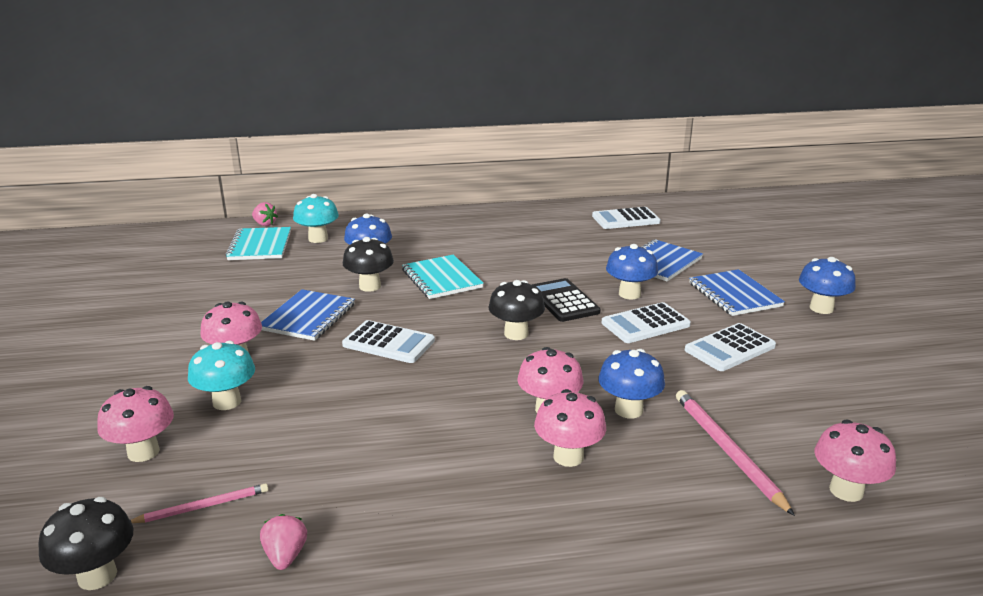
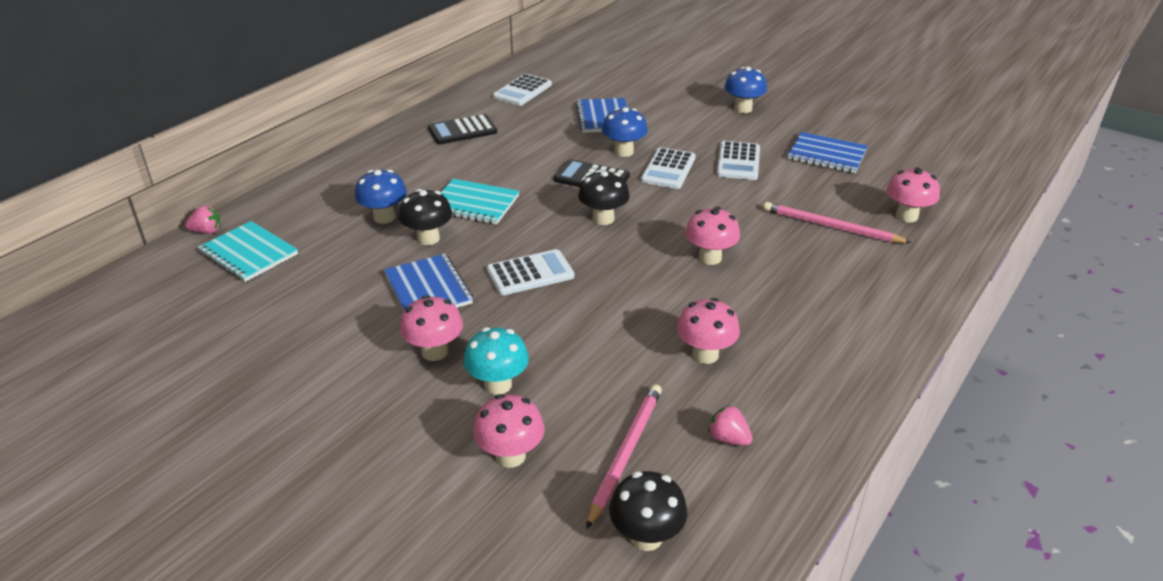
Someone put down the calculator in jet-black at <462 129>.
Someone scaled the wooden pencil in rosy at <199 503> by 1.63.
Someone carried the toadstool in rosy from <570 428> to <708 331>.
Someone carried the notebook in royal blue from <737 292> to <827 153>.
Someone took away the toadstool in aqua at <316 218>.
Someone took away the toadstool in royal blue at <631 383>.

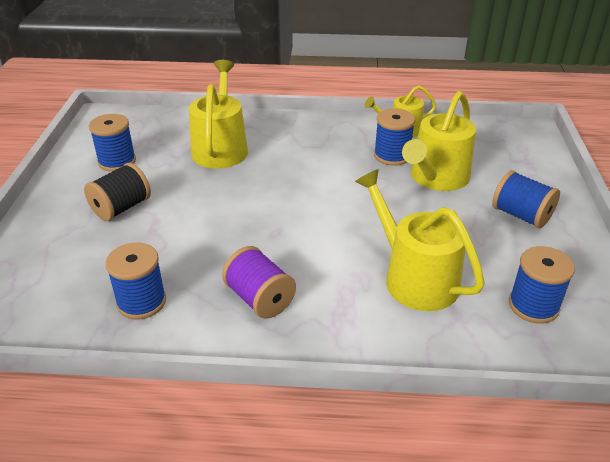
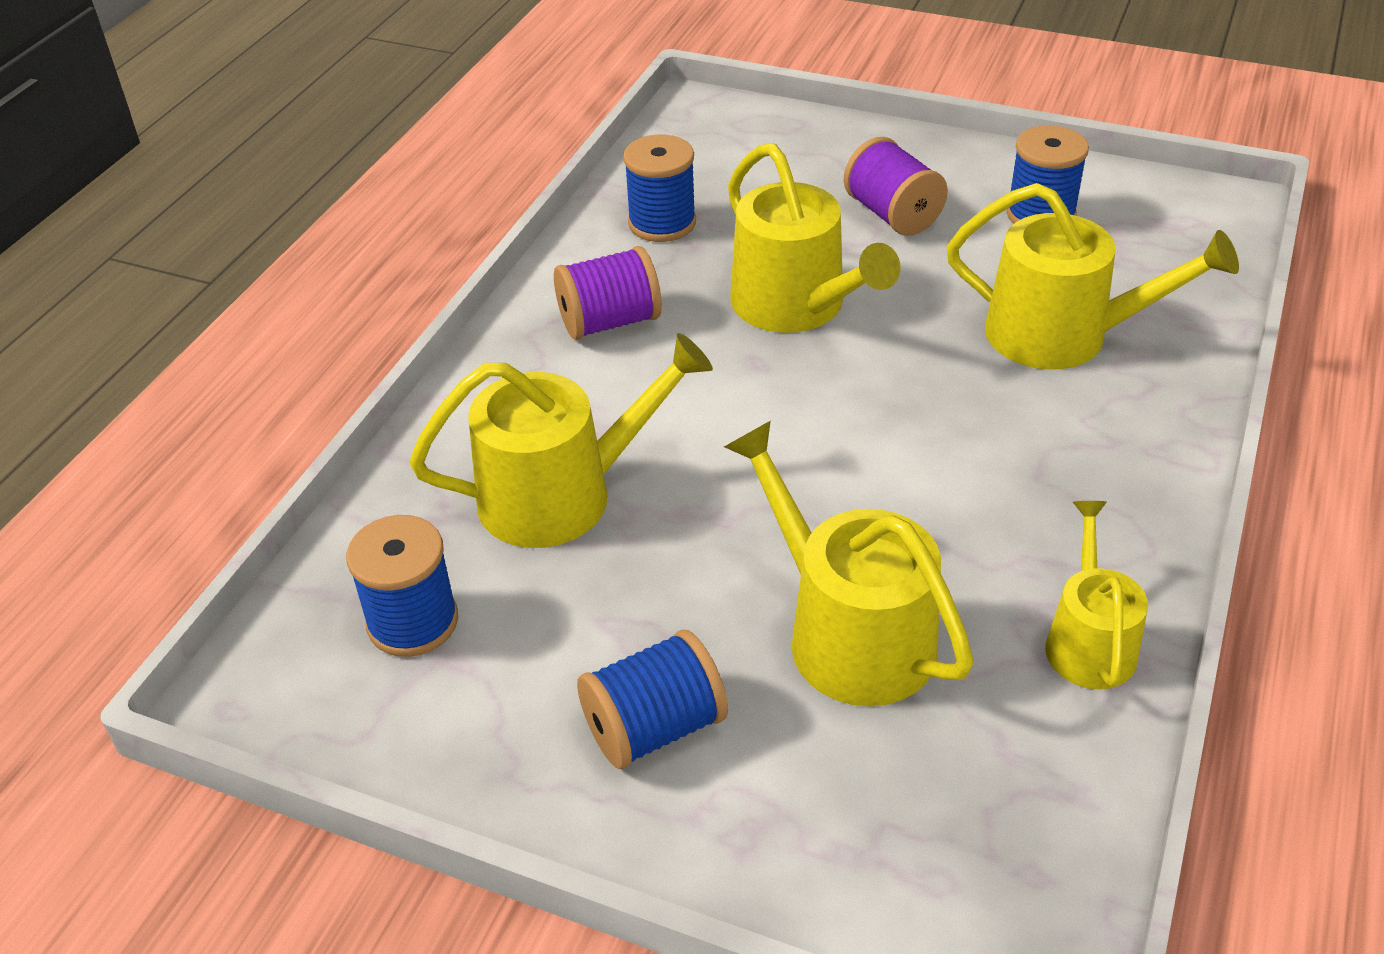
Someone put down the watering can in bright yellow at <814 238>.
Someone repainted the spool in jet-black at <117 192>, which became the spool in royal purple at <896 186>.
Someone took away the spool in royal blue at <394 137>.

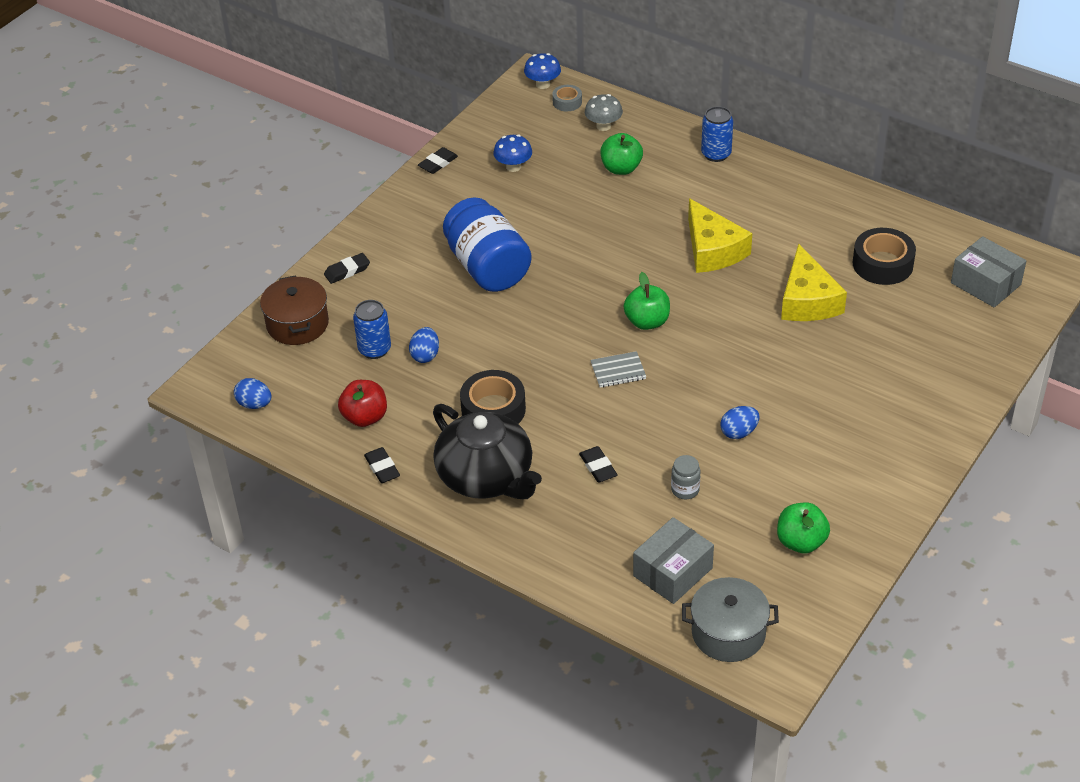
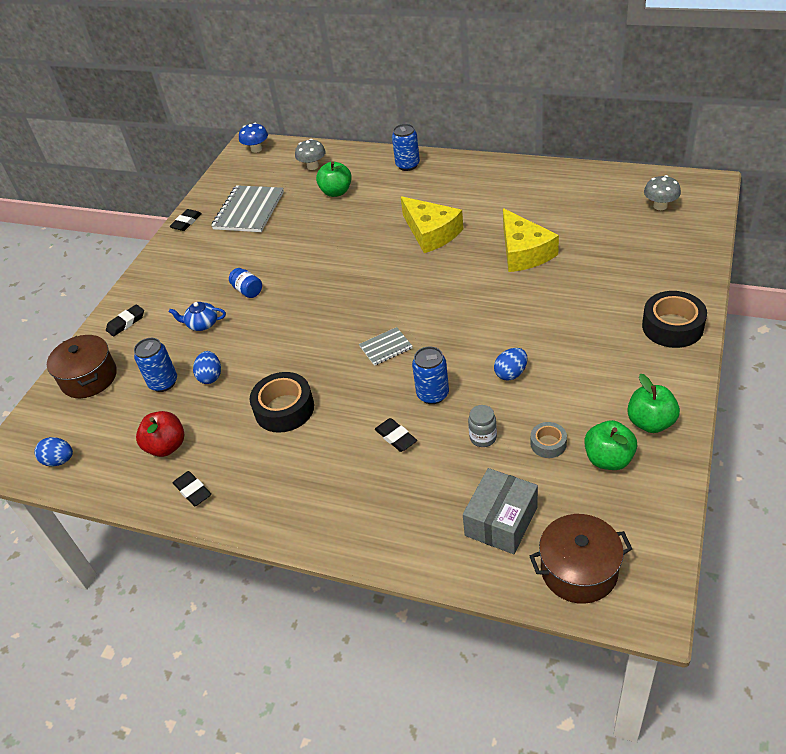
Someone put down the tea pot in royal blue at <197 316>.
Someone swapped the toadstool in royal blue at <512 153> for the notebook in gray at <247 208>.
Someone scaled the jar in royal blue at <487 244> by 0.40.
Someone put down the soda can in royal blue at <430 375>.
Someone carried the roll of tape in gray from <567 98> to <548 440>.
Someone repainted the pot in gray at <730 619>, which became the pot in brown at <581 559>.
Someone carried the apple fruit in emerald from <647 301> to <653 403>.
Someone carried the roll of tape in jet-black from <884 256> to <674 319>.
Someone swapped the parcel in gray at <988 271> for the toadstool in gray at <662 192>.
Someone took away the tea pot in jet-black at <487 451>.

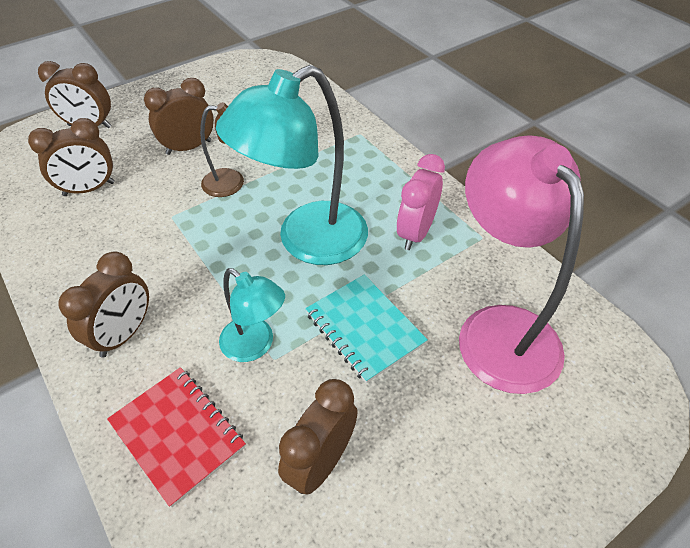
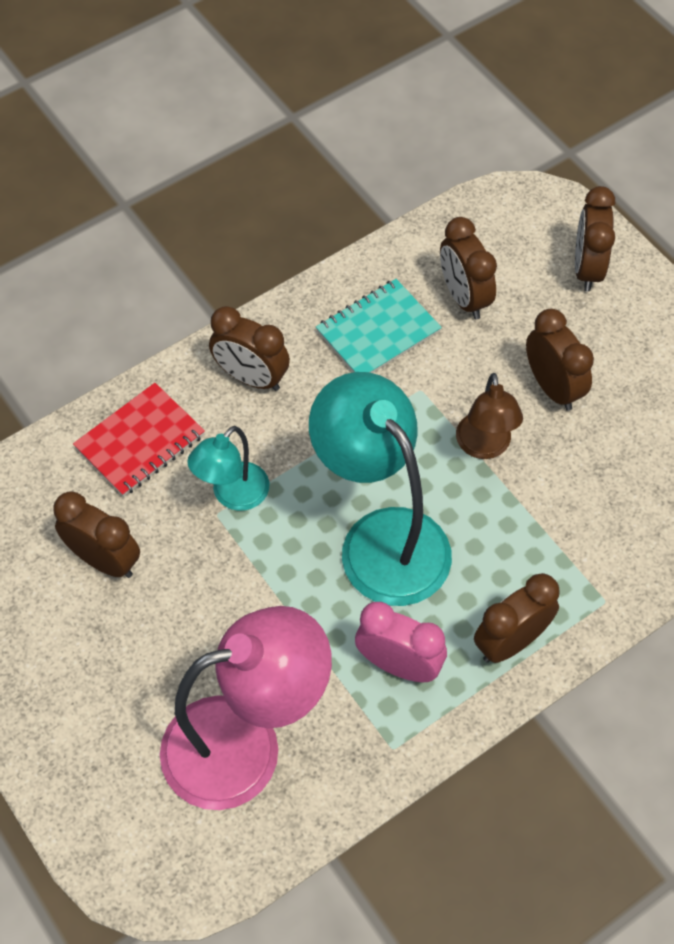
Someone carried the notebook in aqua from <366 329> to <379 326>.
Someone put down the bedside clock in brown at <517 618>.

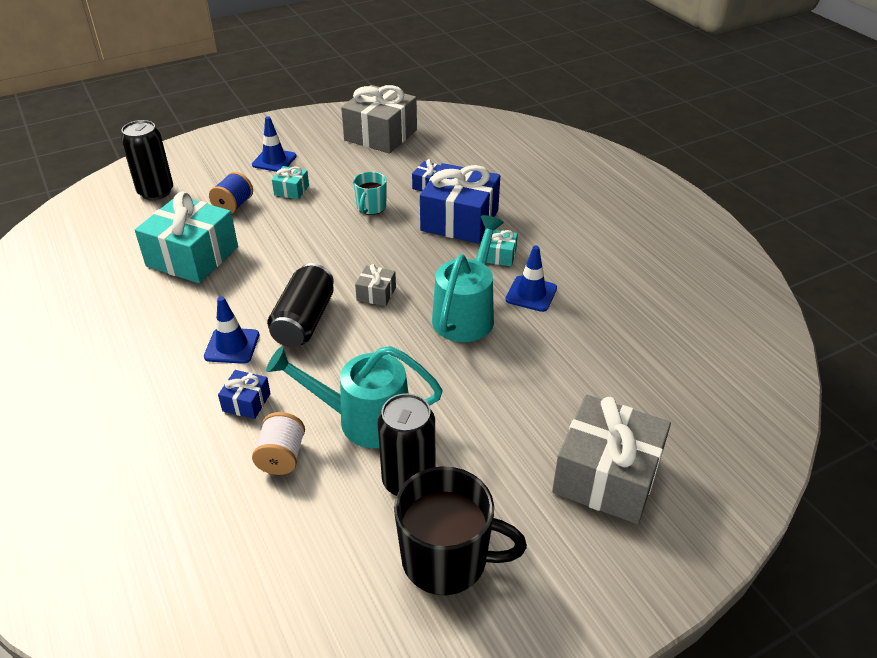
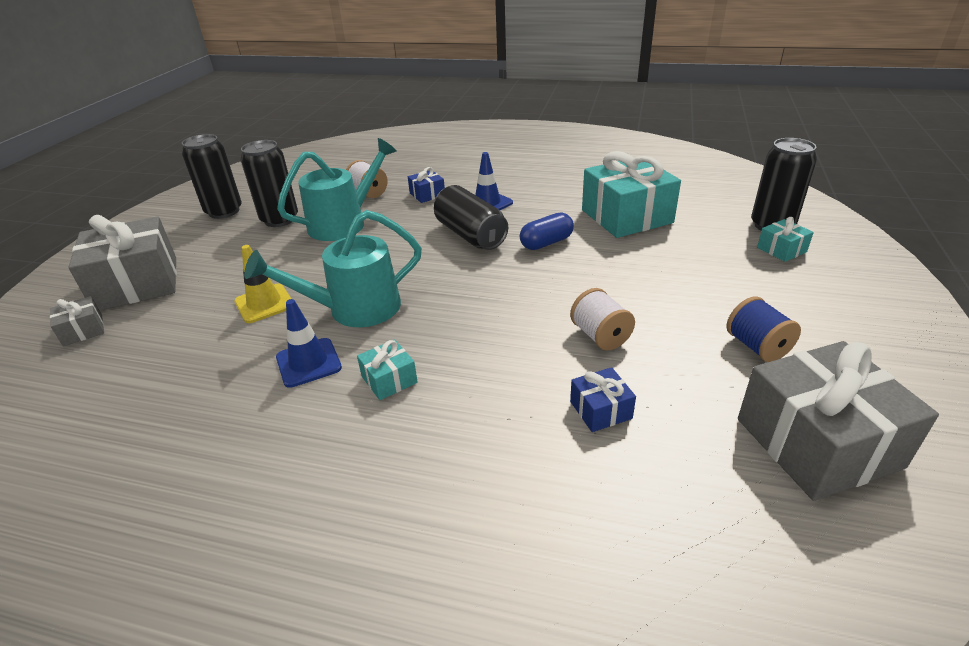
Someone carried the wrapped gift in gray from <375 285> to <77 321>.
Someone swapped the tea mug in jet-black at <460 530> for the soda can in jet-black at <212 176>.
Someone put down the safety cone in bright yellow at <263 284>.
Someone rotated the watering can in aqua at <468 278> by 90 degrees clockwise.
Someone put down the pill in royal blue at <547 231>.
Someone swapped the tea mug in aqua at <370 193> for the spool in white at <602 319>.
Someone carried the spool in royal blue from <231 193> to <764 329>.
Someone carried the wrapped gift in aqua from <290 182> to <785 239>.
Someone took away the safety cone in royal blue at <274 144>.
Someone took away the wrapped gift in royal blue at <460 203>.

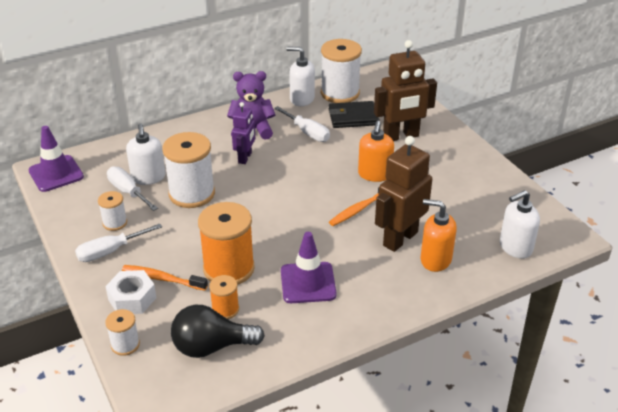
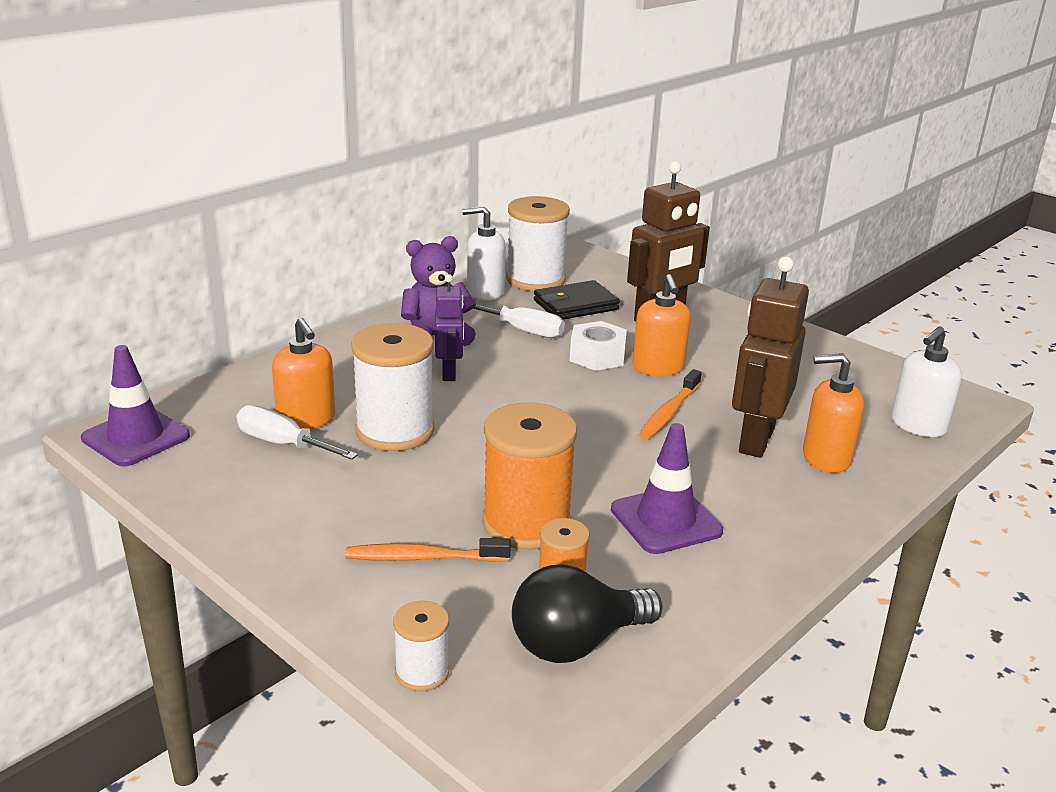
Someone repainted the soap dispenser in white at <145 154>, which became the soap dispenser in orange-coloured at <303 373>.
Someone carried the hexagon nut in white from <131 292> to <598 346>.
Someone took away the screwdriver in white at <118 243>.
Someone took away the spool in white at <112 211>.

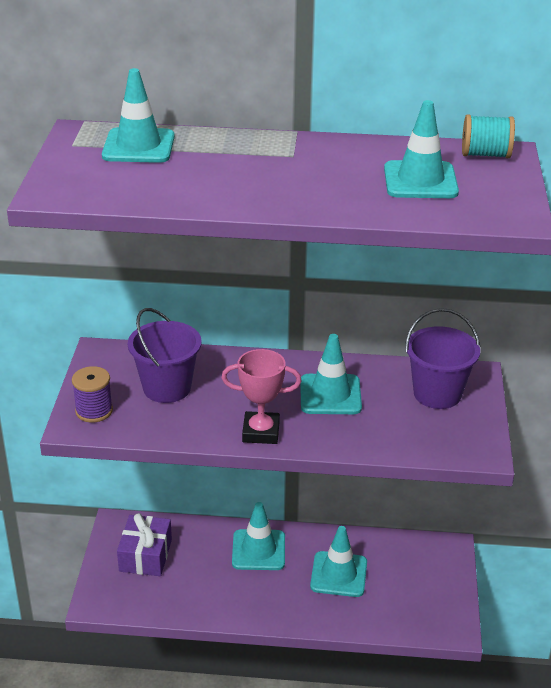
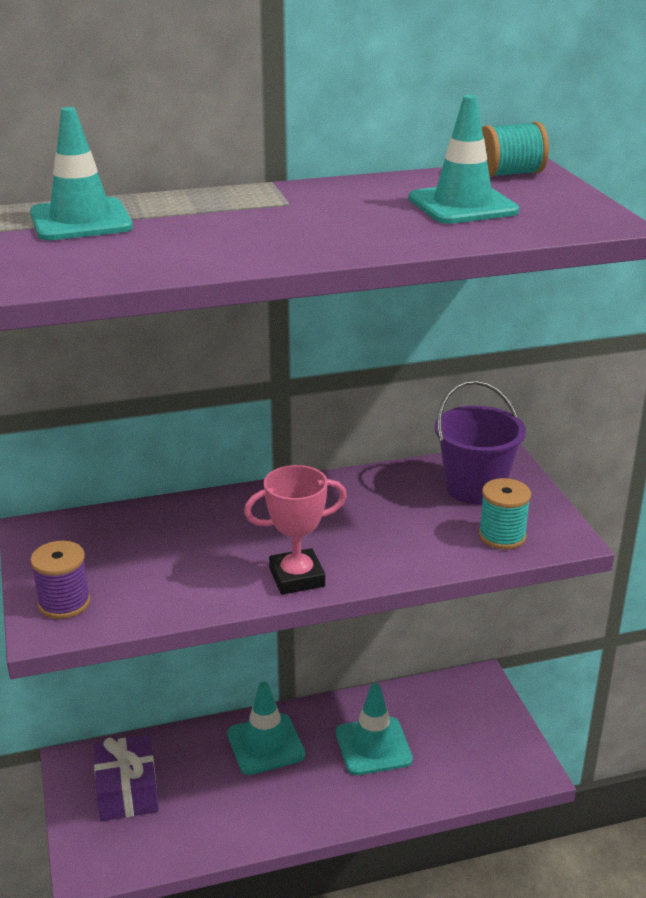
Someone put down the spool in aqua at <505 514>.
Someone took away the bucket in royal purple at <165 355>.
Someone took away the safety cone in aqua at <331 374>.

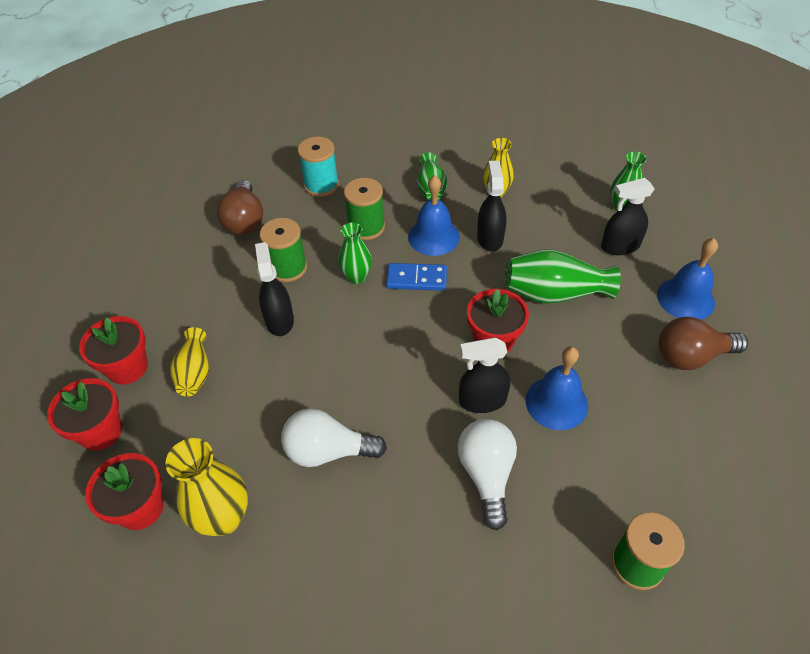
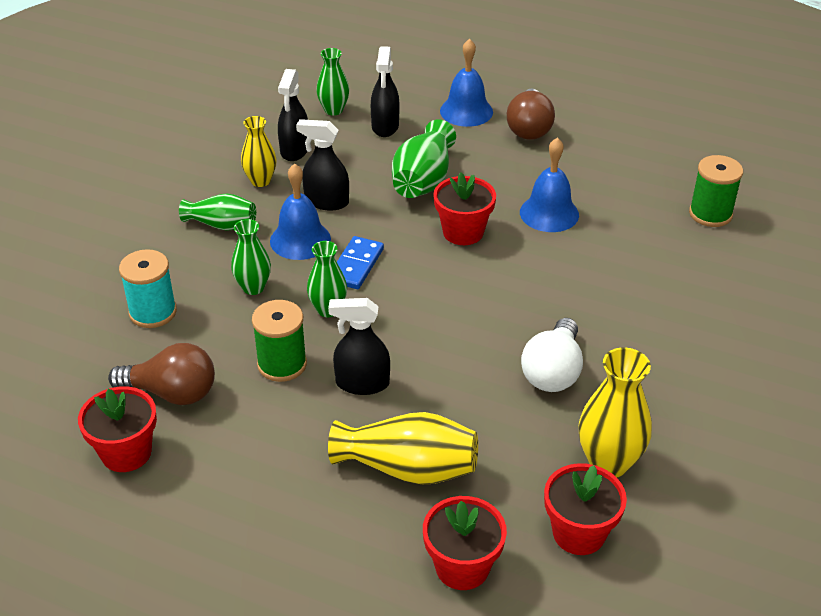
Someone carried the flower pot in crimson from <113 350> to <117 429>.
Someone swapped the spool in emerald at <364 209> for the vase in emerald at <251 257>.
Someone carried the spray bottle in jet-black from <484 375> to <293 115>.
Someone scaled the vase in bright yellow at <189 361> by 1.56.
Someone took away the light bulb in white at <487 475>.

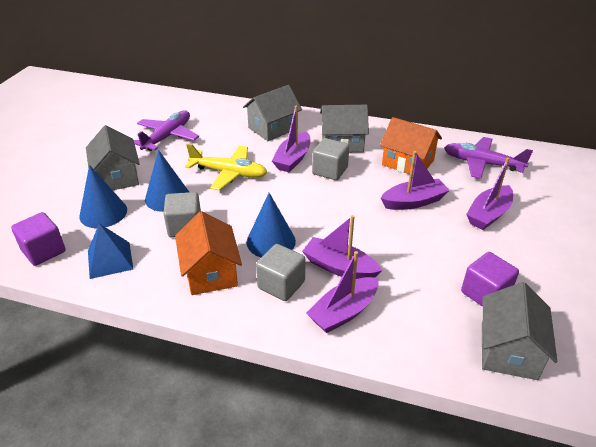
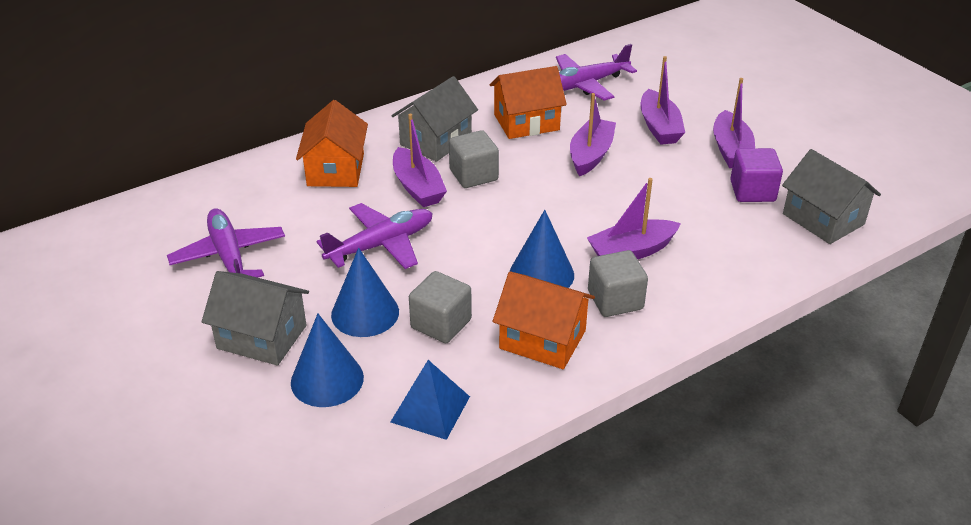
Someone repainted the cottage in gray at <272 113>, which became the cottage in orange-coloured at <332 143>.
Someone repainted the toy plane in bright yellow at <226 167>, which became the toy plane in royal purple at <375 236>.
Someone carried the sailboat in royal purple from <342 292> to <734 123>.
Someone took away the block in royal purple at <38 239>.

